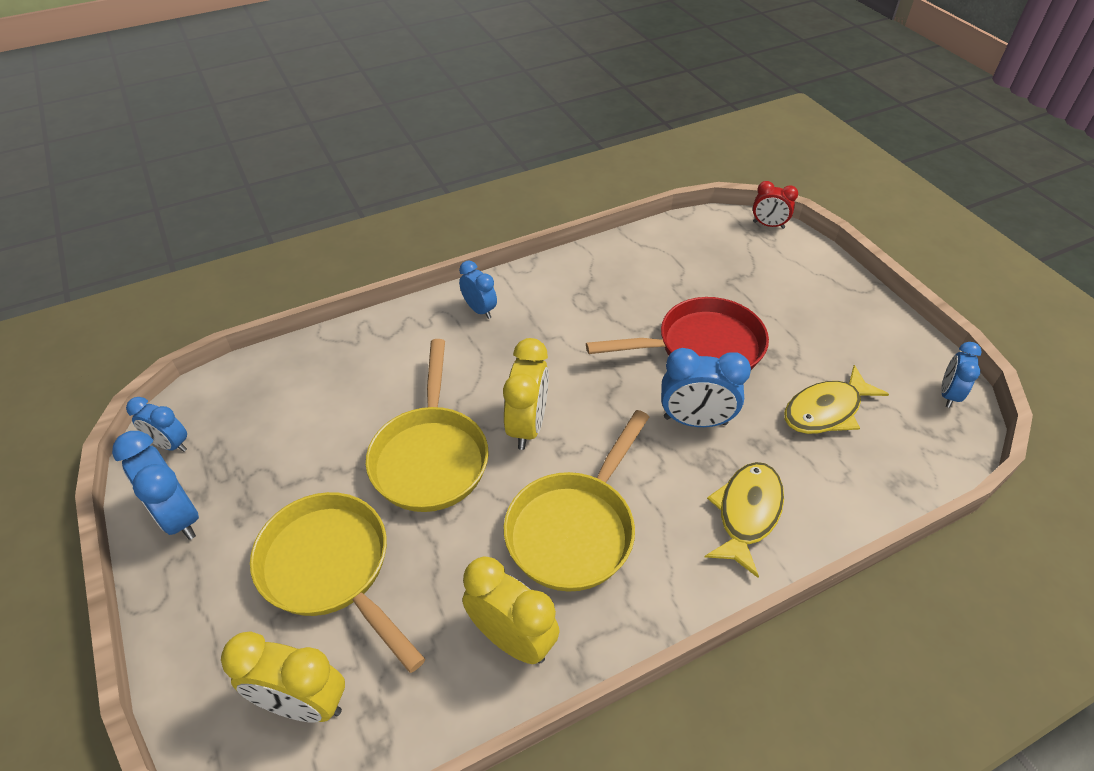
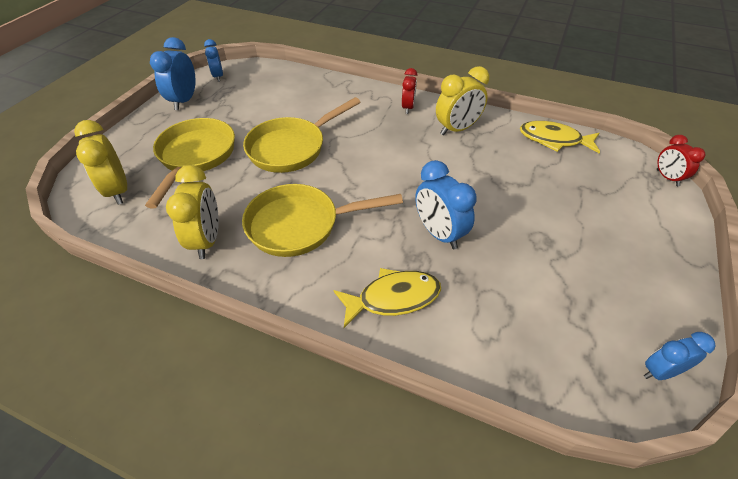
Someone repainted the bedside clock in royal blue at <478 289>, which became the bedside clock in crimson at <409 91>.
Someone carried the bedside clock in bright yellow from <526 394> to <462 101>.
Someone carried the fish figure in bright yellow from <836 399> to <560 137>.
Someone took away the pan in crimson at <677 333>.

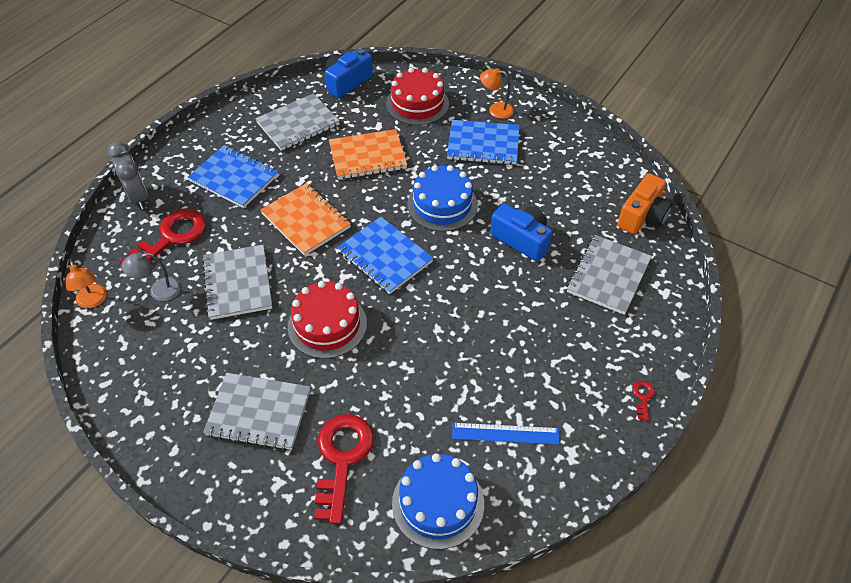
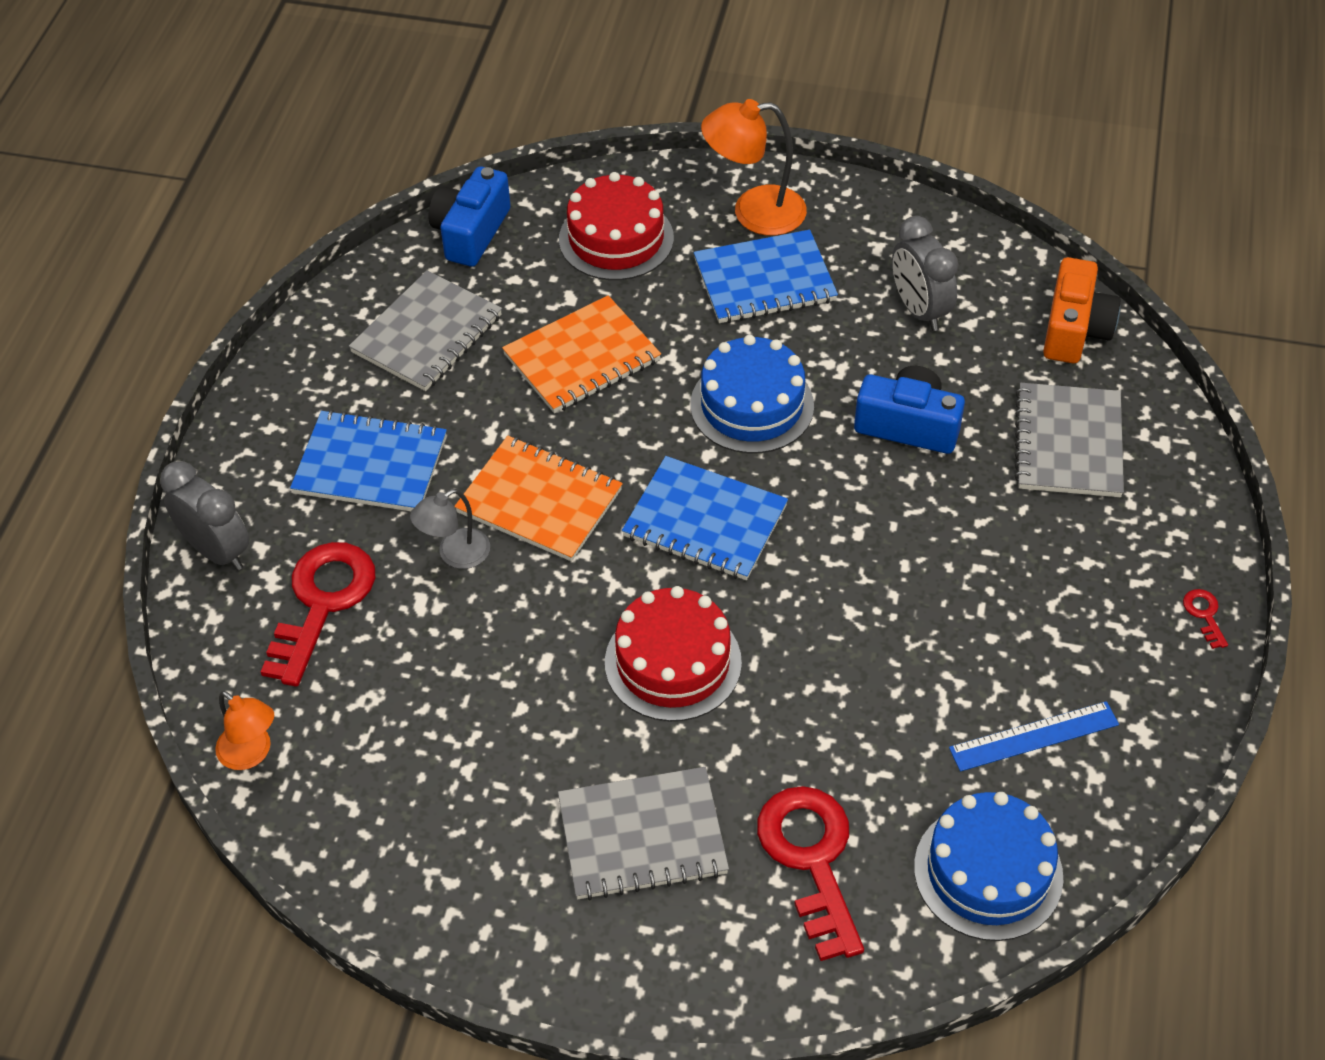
Someone carried the reading lamp in gray from <151 276> to <450 529>.
Someone scaled the reading lamp in orange-coloured at <497 93> by 1.62.
Someone put down the bedside clock in gray at <925 273>.
Someone took away the notebook in gray at <237 282>.

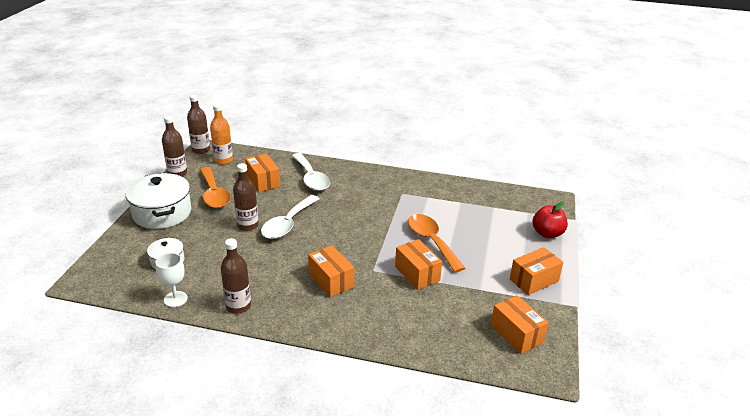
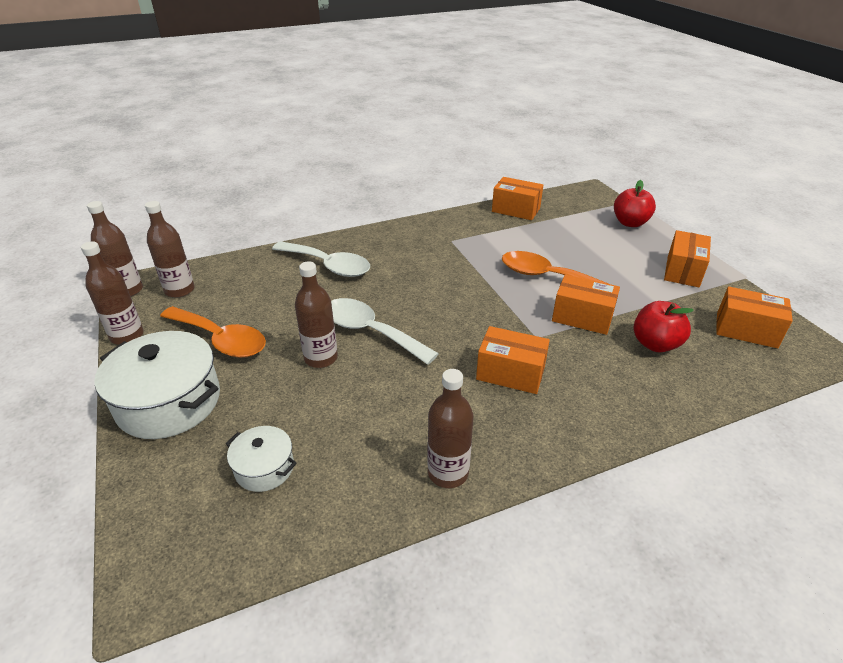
Someone repainted the bottle in orange-coloured at <221 134>, which became the bottle in brown at <170 249>.
Someone rotated the spoon in white at <290 217> by 135 degrees clockwise.
Someone carried the parcel in orange-coloured from <262 172> to <517 198>.
Someone put down the apple fruit in crimson at <664 326>.
Someone took away the wine glass in white at <171 280>.

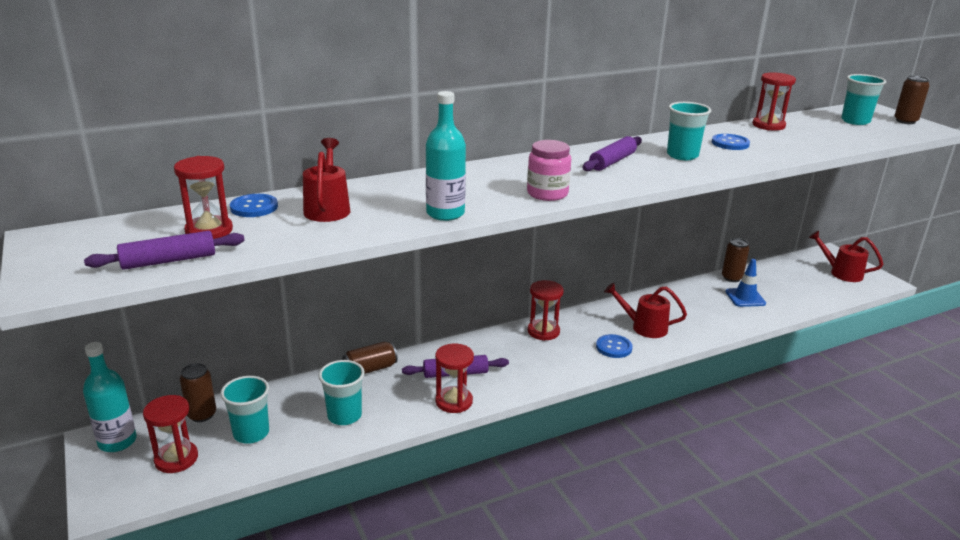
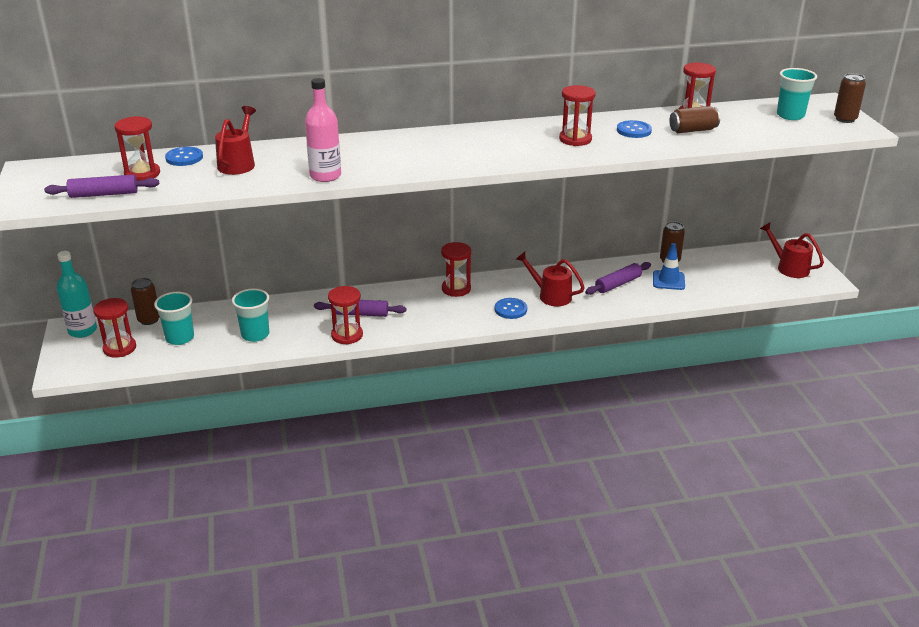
Someone repainted the bottle in aqua at <446 156>, which became the bottle in rosy at <323 130>.
Someone swapped the cup in aqua at <689 131> for the sandglass in crimson at <577 115>.
Someone carried the pastry roller in royal purple from <612 153> to <618 278>.
Someone carried the soda can in brown from <370 358> to <694 119>.
Someone took away the jar in rosy at <549 170>.

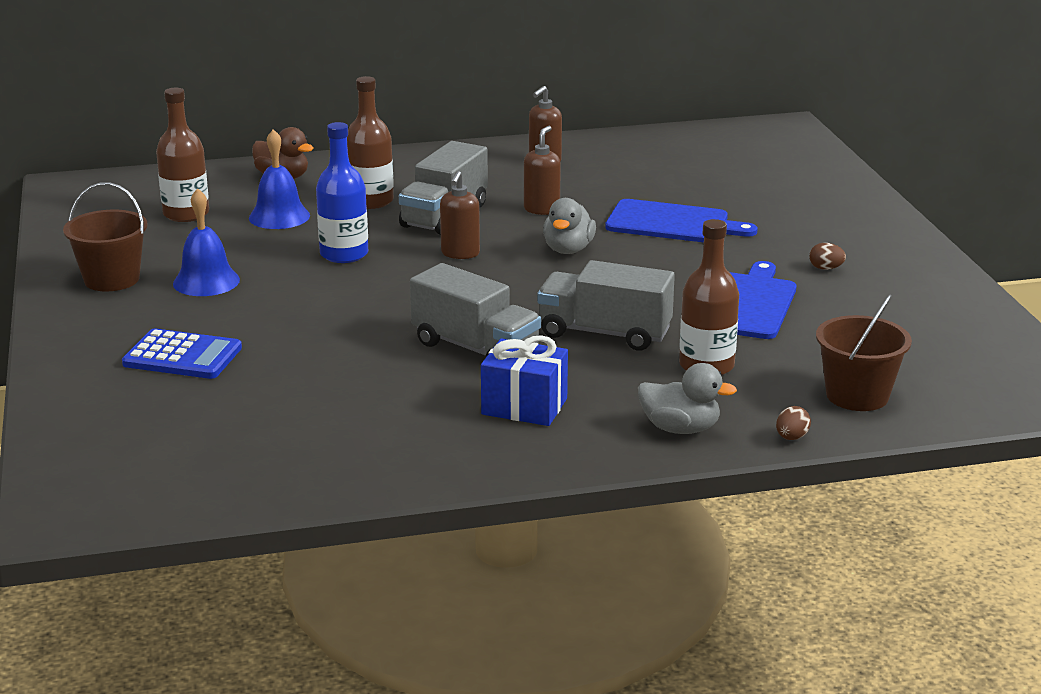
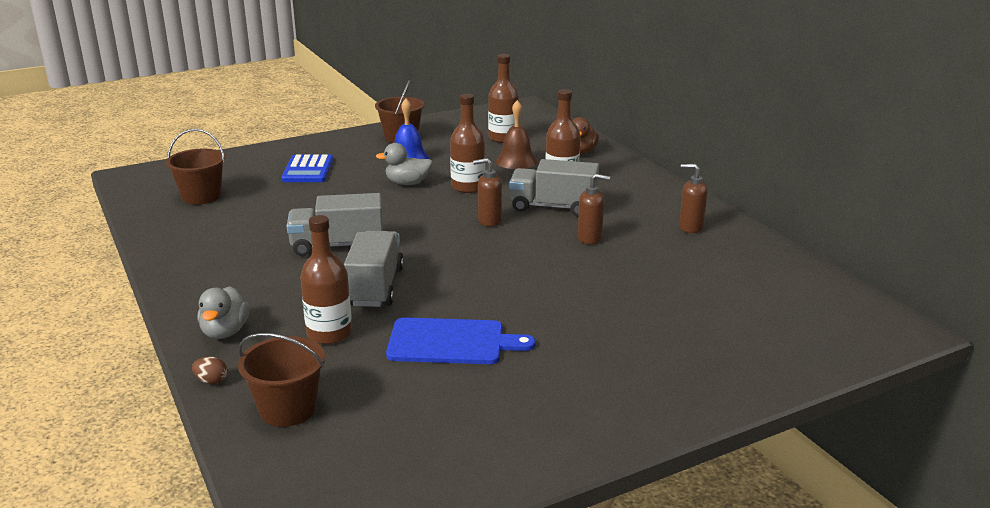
Someone put down the bucket in brown at <195 167>.
Someone rotated the lorry in gray at <475 310> by 60 degrees clockwise.
Someone carried the rubber duck in gray from <569 226> to <404 164>.
Someone repainted the bottle in royal blue at <342 192>, which became the bottle in brown at <467 143>.
Someone repainted the bell in royal blue at <279 179>, which became the bell in brown at <516 134>.
Someone took away the wrapped gift in royal blue at <524 380>.
Someone took away the chopping board in royal blue at <681 220>.
Someone took away the egg in brown at <827 256>.

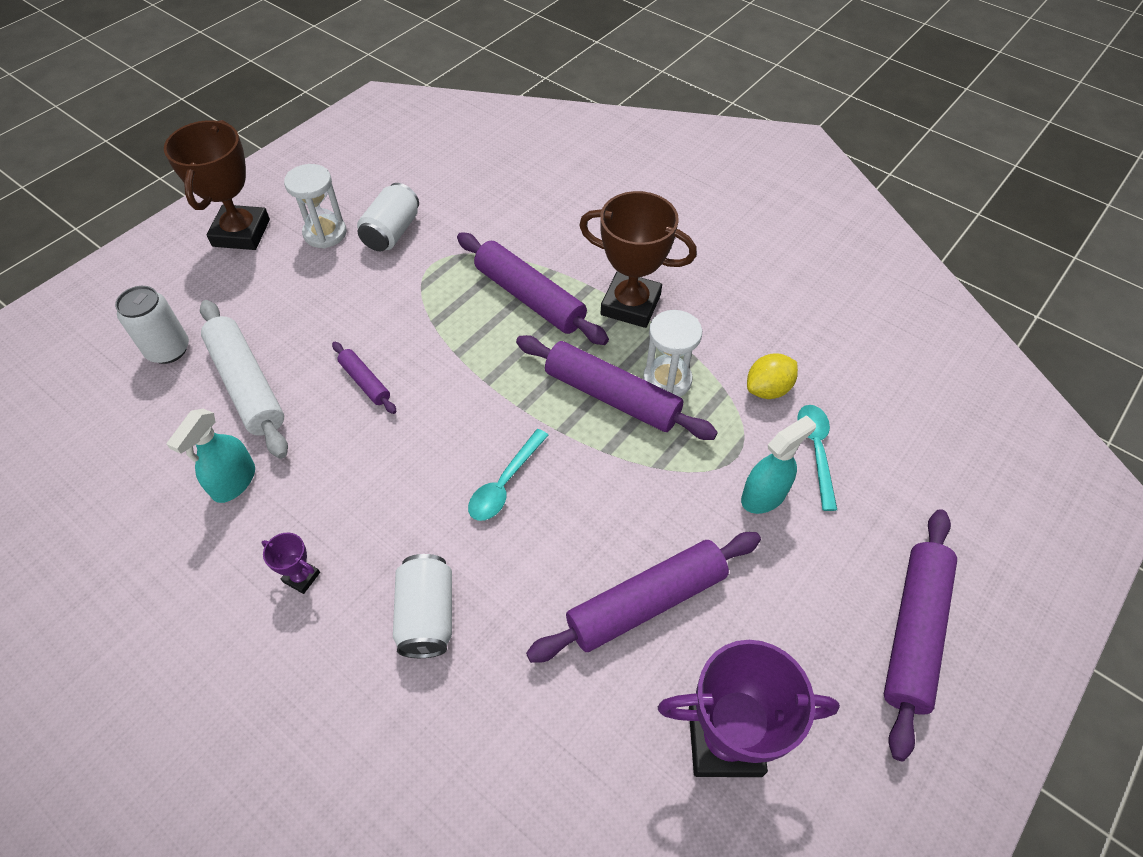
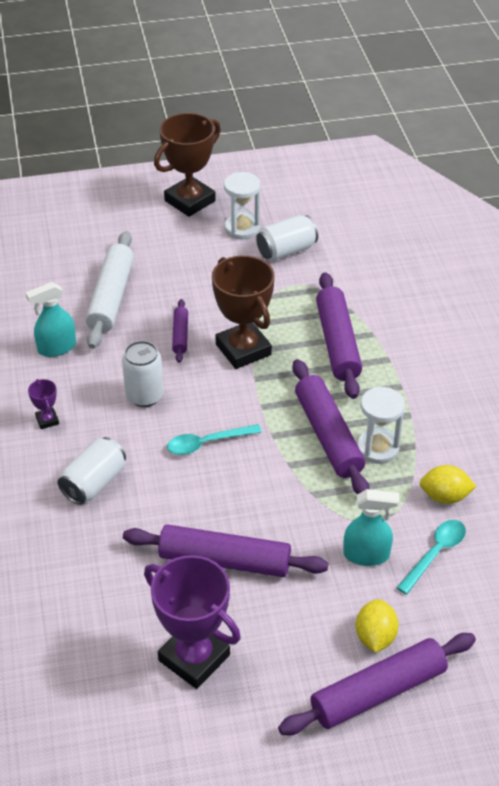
Someone carried the soda can in white from <152 325> to <143 374>.
Someone carried the award cup in brown from <638 259> to <243 312>.
Someone put down the lemon in bright yellow at <377 626>.

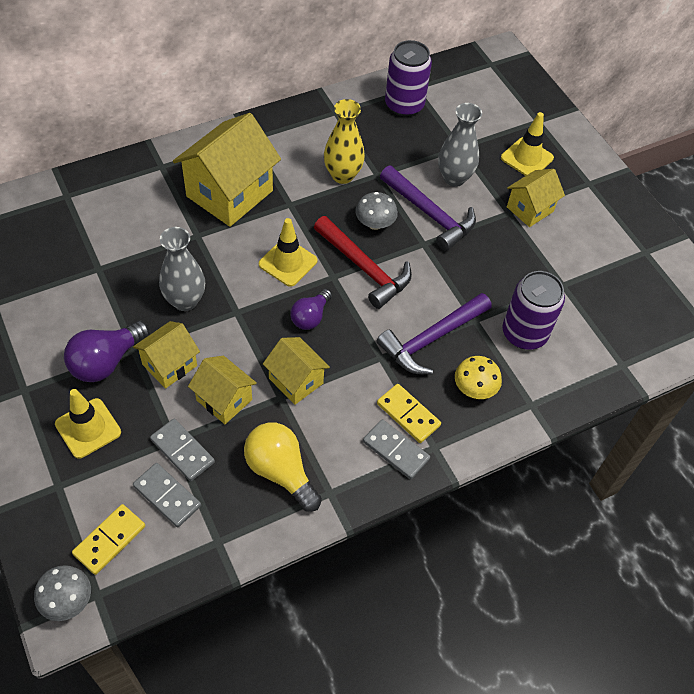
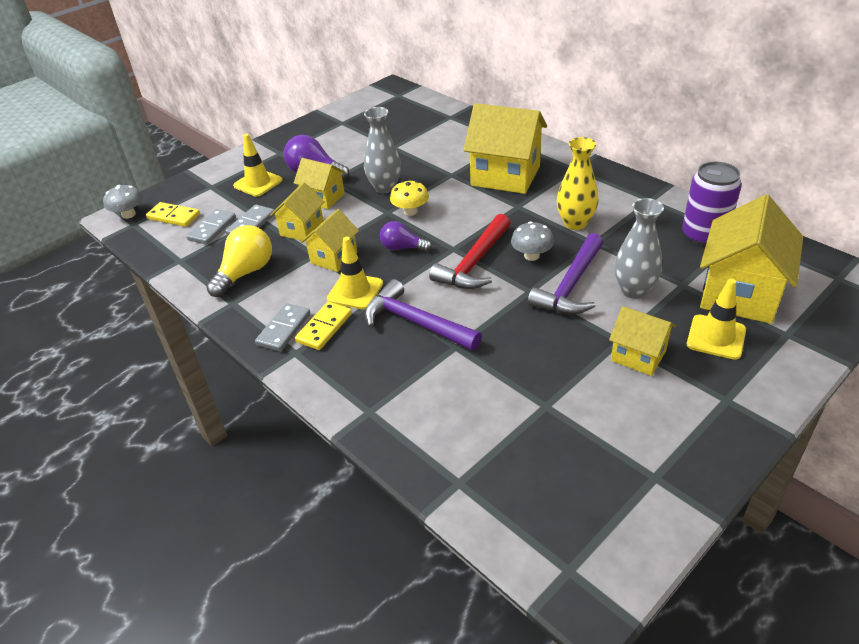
Someone carried the safety cone in bright yellow from <288 252> to <355 273>.
Someone carried the toadstool in bright yellow from <478 377> to <409 198>.
Someone put down the cottage in bright yellow at <751 259>.
Someone took away the soda can in royal purple at <534 310>.

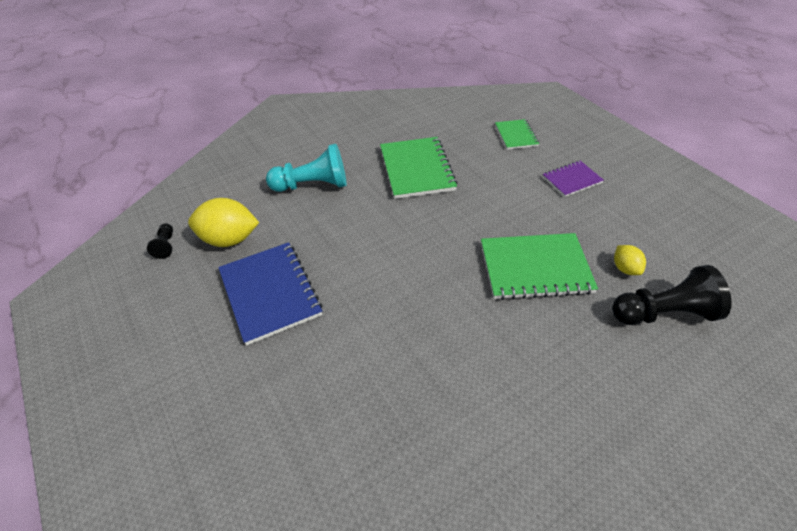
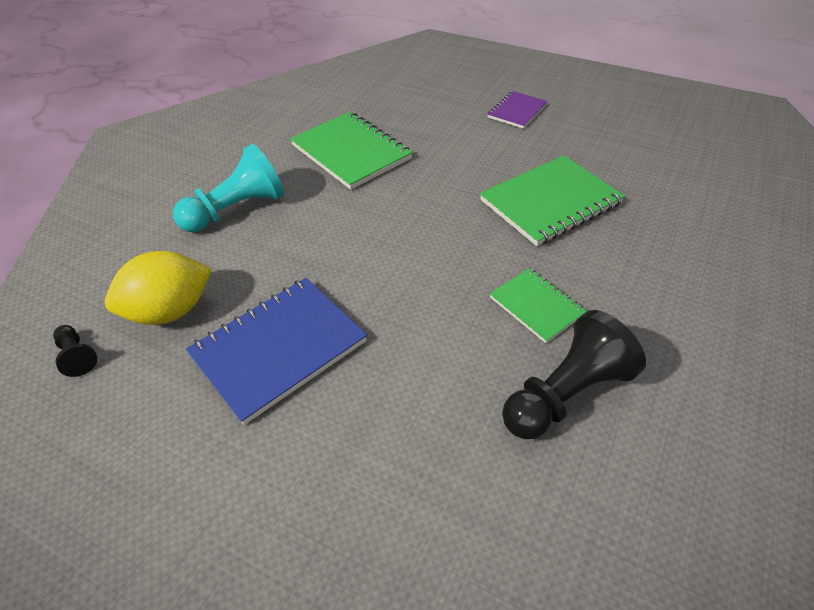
Someone rotated the notebook in royal blue at <270 294> by 75 degrees counterclockwise.
Someone carried the notebook in emerald from <517 134> to <538 305>.
Someone carried the chess pawn in jet-black from <672 295> to <574 374>.
Someone took away the lemon in bright yellow at <630 260>.

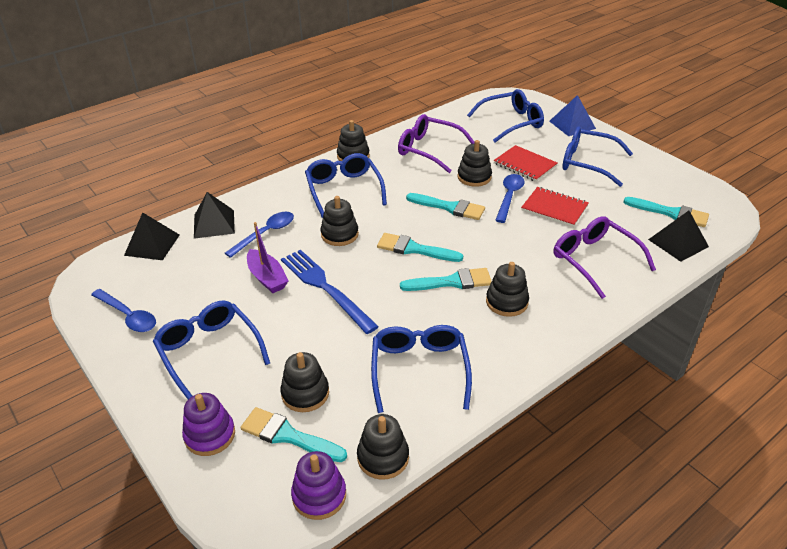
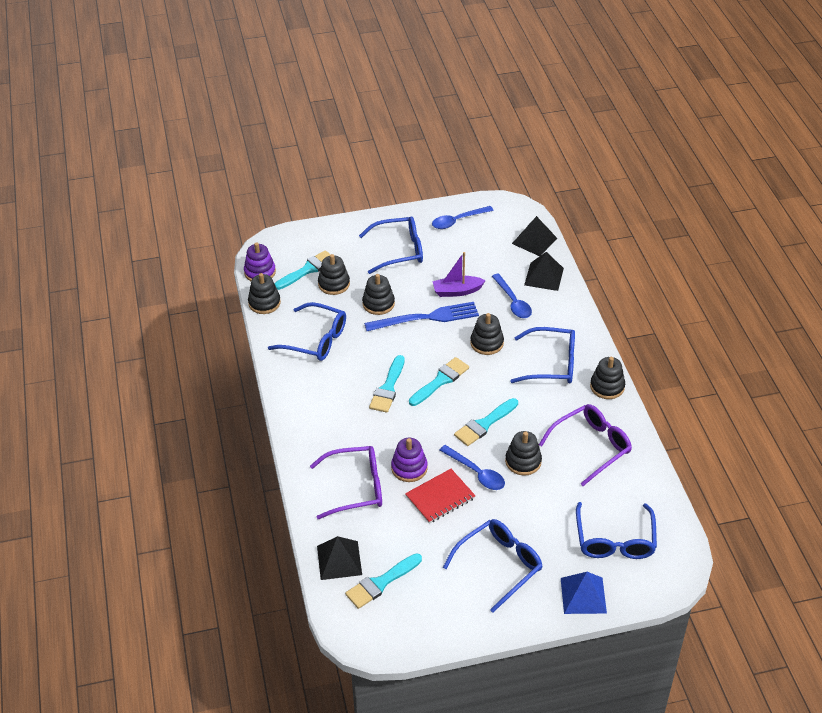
Someone carried the stacking rings in jet-black from <507 289> to <378 294>.
Someone carried the stacking rings in royal purple from <208 424> to <409 460>.
Someone took away the notebook in crimson at <525 163>.

